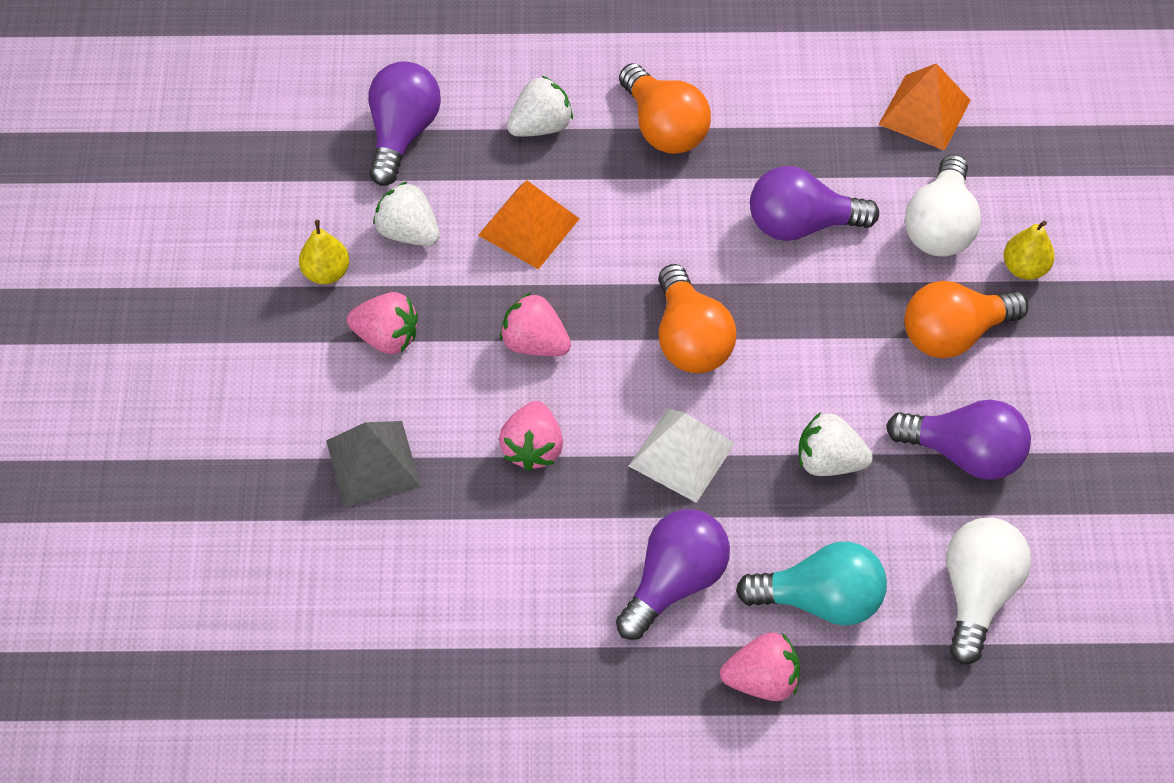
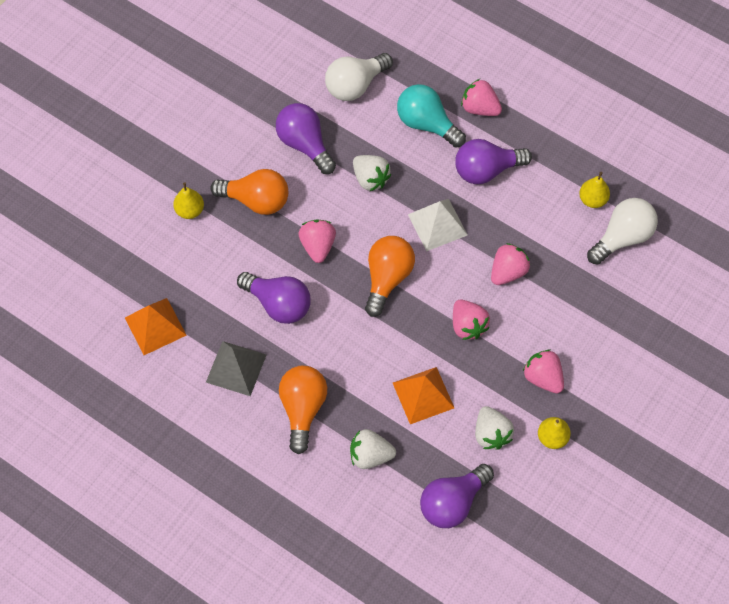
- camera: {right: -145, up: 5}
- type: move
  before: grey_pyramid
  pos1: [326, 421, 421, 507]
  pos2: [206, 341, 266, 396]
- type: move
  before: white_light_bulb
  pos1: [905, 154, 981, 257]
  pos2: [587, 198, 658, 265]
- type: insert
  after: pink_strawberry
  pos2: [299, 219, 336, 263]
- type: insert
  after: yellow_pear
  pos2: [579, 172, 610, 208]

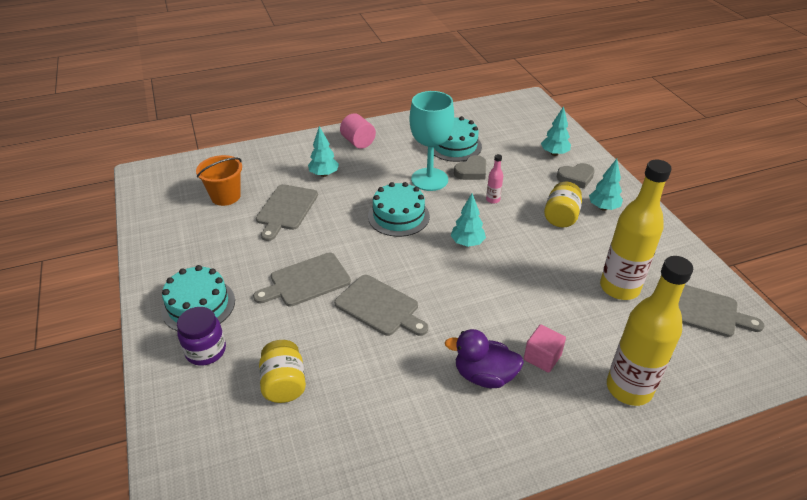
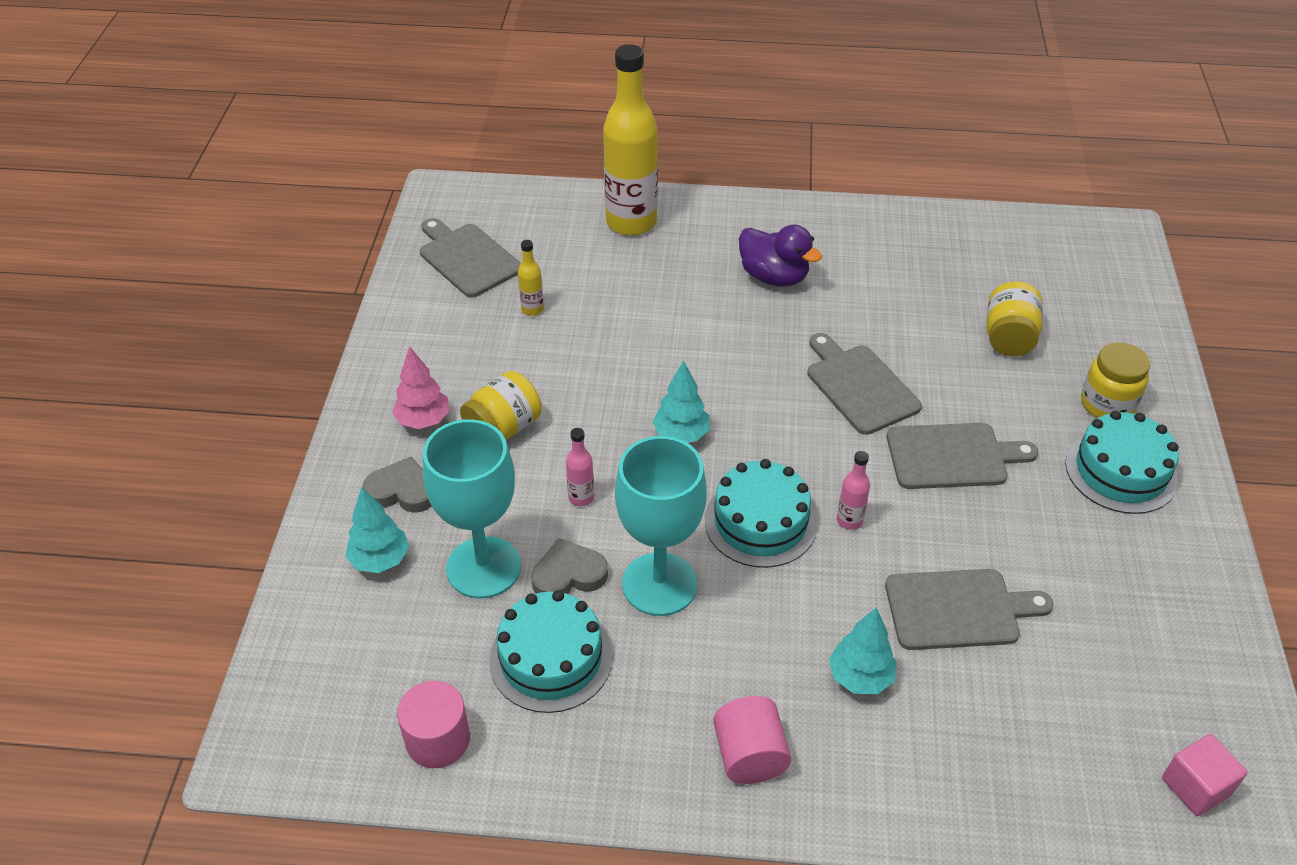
- camera: {right: -155, up: 5}
- type: recolor
  before: purple_jar
  after: yellow_jar
  pos1: [177, 307, 226, 366]
  pos2: [1081, 342, 1150, 418]
- type: delete
  before: orange_bucket
  pos1: [196, 155, 242, 206]
- type: rotate
  before: grey_cutting_board
  pos1: [256, 184, 318, 241]
  pos2: [885, 569, 1053, 650]
  turn: 45
- type: move
  before: pink_cube
  pos1: [524, 325, 566, 373]
  pos2: [1162, 734, 1247, 816]
- type: recolor
  before: turquoise_tree
  after: pink_tree
  pos1: [589, 159, 623, 211]
  pos2: [392, 346, 450, 429]
- type: resize
  before: yellow_bottle
  pos1: [600, 159, 672, 300]
  pos2: [518, 240, 544, 316]
  scale: 0.41
- type: insert
  after: pink_cylinder
  pos2: [397, 681, 470, 768]
- type: insert
  after: turquoise_goblet
  pos2: [423, 419, 521, 598]
- type: insert
  after: pink_bottle
  pos2: [837, 451, 870, 530]

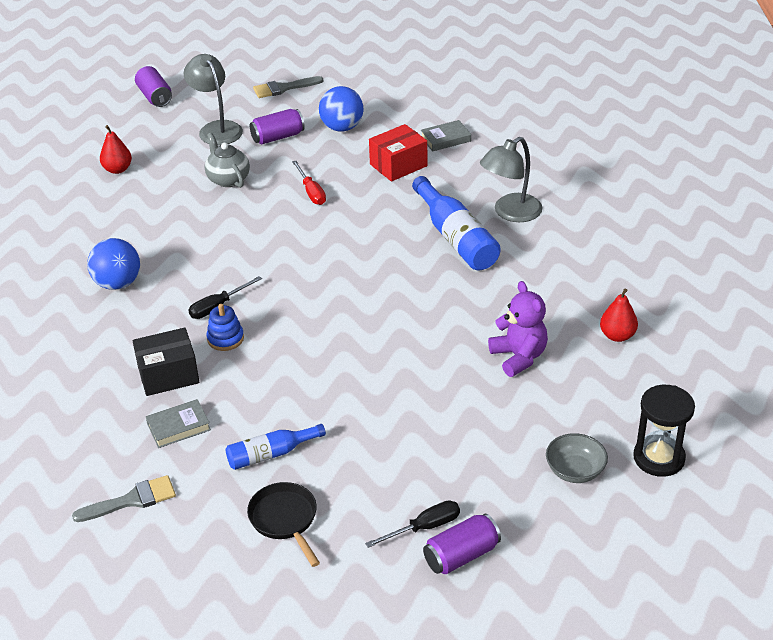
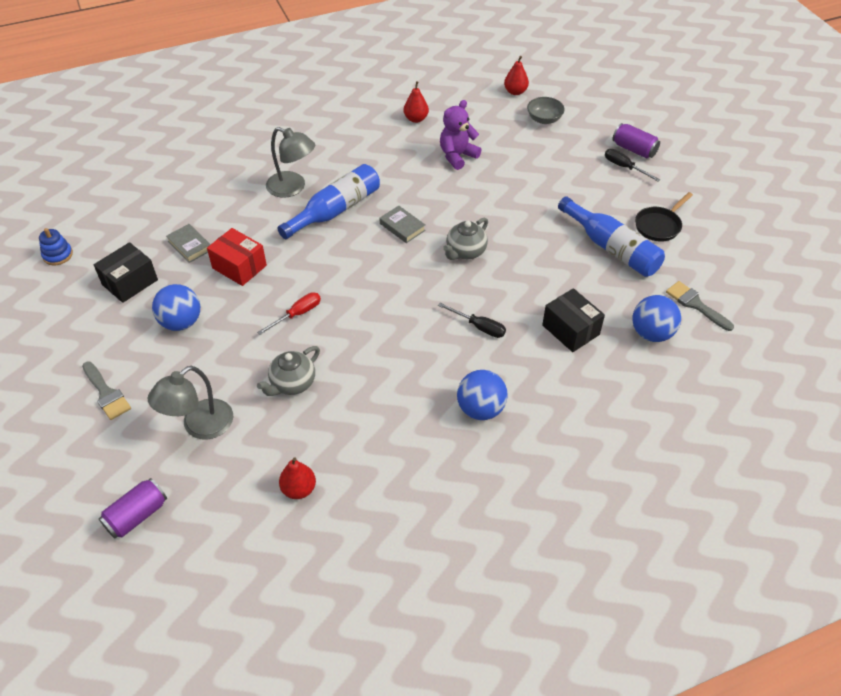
- camera: {right: -110, up: 10}
- type: move
  before: grey_book
  pos1: [146, 399, 211, 448]
  pos2: [380, 206, 426, 243]
- type: move
  before: blue_stacking_toy
  pos1: [206, 304, 244, 351]
  pos2: [39, 228, 73, 265]
- type: resize
  before: blue_bottle
  pos1: [226, 424, 326, 470]
  pos2: [558, 196, 665, 277]
  scale: 1.7
- type: delete
  before: purple_can
  pos1: [250, 109, 305, 145]
- type: replace
  before: black_hourglass
  after: red_pear
  pos1: [633, 385, 695, 477]
  pos2: [504, 56, 529, 95]
- type: insert
  after: black_box
  pos2: [94, 242, 158, 303]
- type: insert
  after: grey_teapot
  pos2: [443, 218, 488, 260]
- type: insert
  after: blue_ball
  pos2: [632, 295, 681, 342]

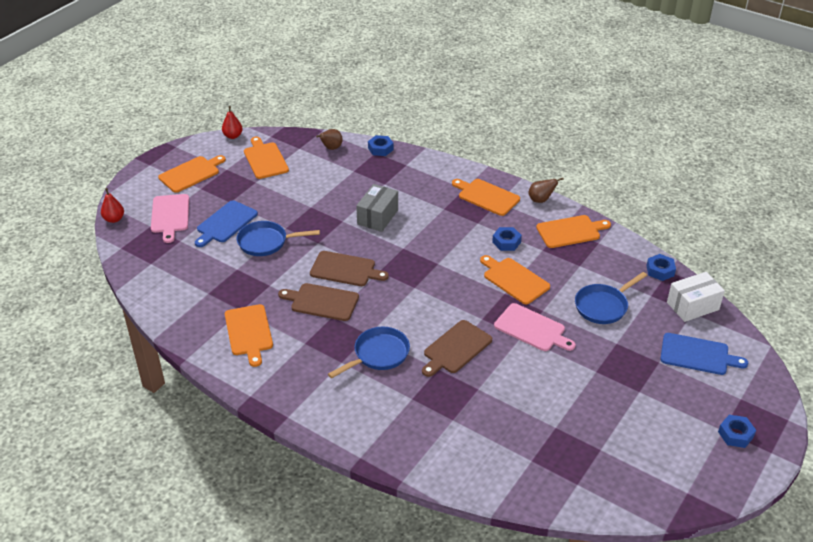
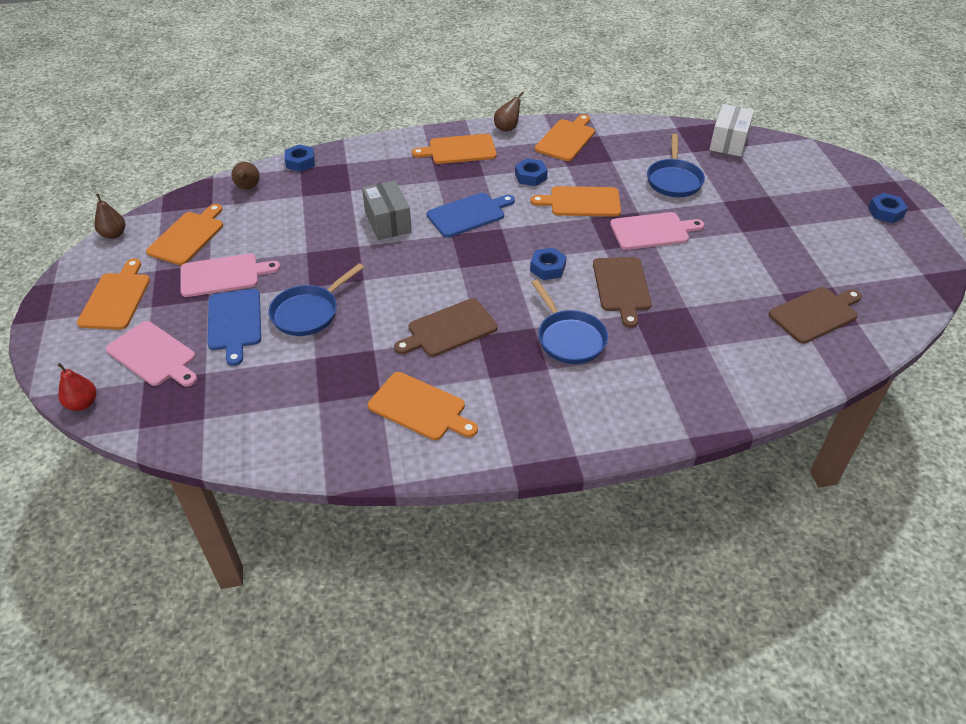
- camera: {right: -45, up: 5}
- type: recolor
  before: red_pear
  after: brown_pear
  pos1: [222, 106, 243, 139]
  pos2: [94, 193, 126, 239]
- type: rotate
  before: orange_cutting_board
  pos1: [244, 136, 289, 179]
  pos2: [146, 204, 223, 265]
  turn: 90
- type: move
  before: brown_cutting_board
  pos1: [310, 251, 389, 286]
  pos2: [769, 287, 862, 344]
- type: rotate
  before: blue_pan
  pos1: [328, 326, 410, 378]
  pos2: [531, 280, 608, 364]
  turn: 150
- type: move
  before: blue_nut
  pos1: [646, 254, 676, 281]
  pos2: [530, 248, 567, 280]
- type: move
  before: blue_cutting_board
  pos1: [660, 333, 748, 375]
  pos2: [427, 193, 515, 237]
- type: insert
  after: pink_cutting_board
  pos2: [180, 254, 280, 297]

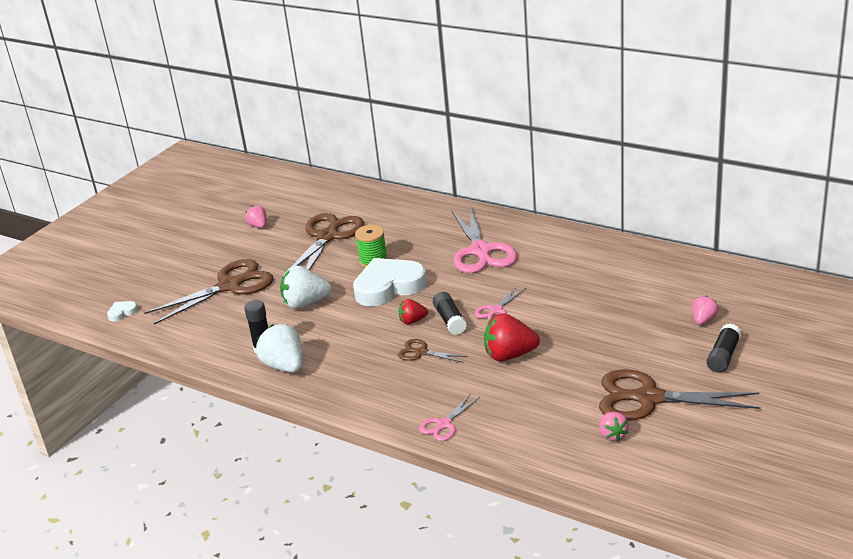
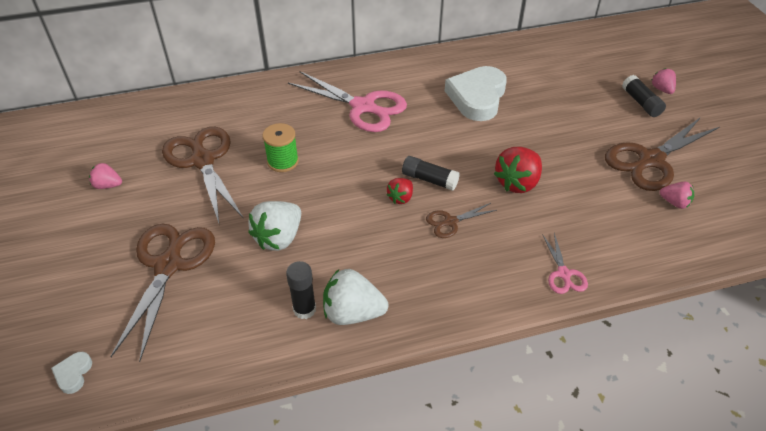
- camera: {right: -50, up: 15}
- type: move
  before: white_heart
  pos1: [353, 258, 427, 306]
  pos2: [445, 66, 507, 121]
- type: delete
  before: pink_scissors
  pos1: [475, 287, 526, 320]
- type: move
  before: pink_strawberry
  pos1: [692, 295, 719, 325]
  pos2: [652, 68, 676, 94]

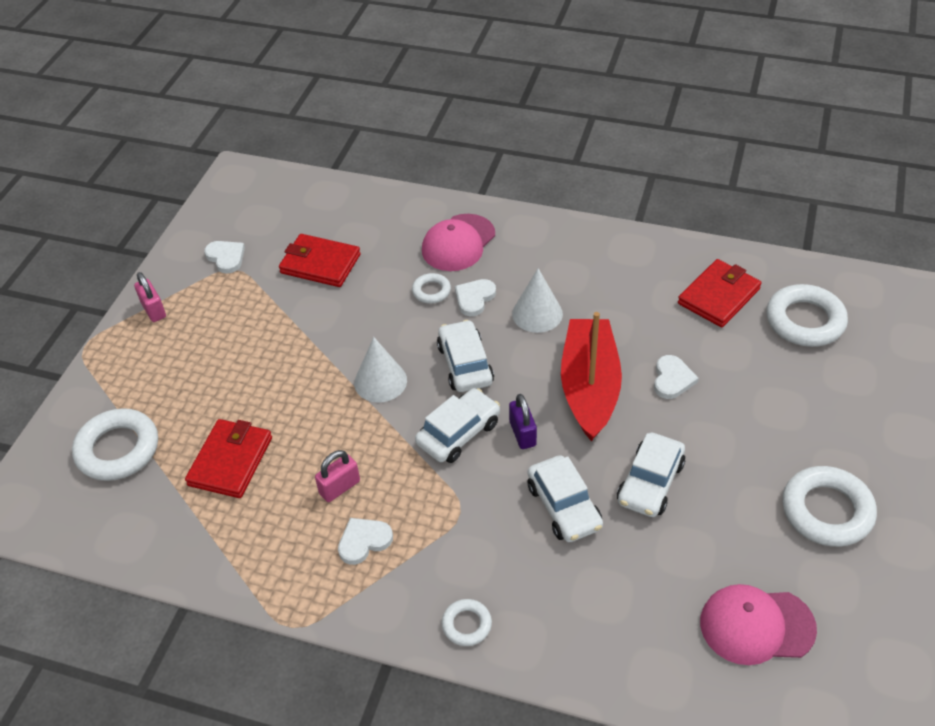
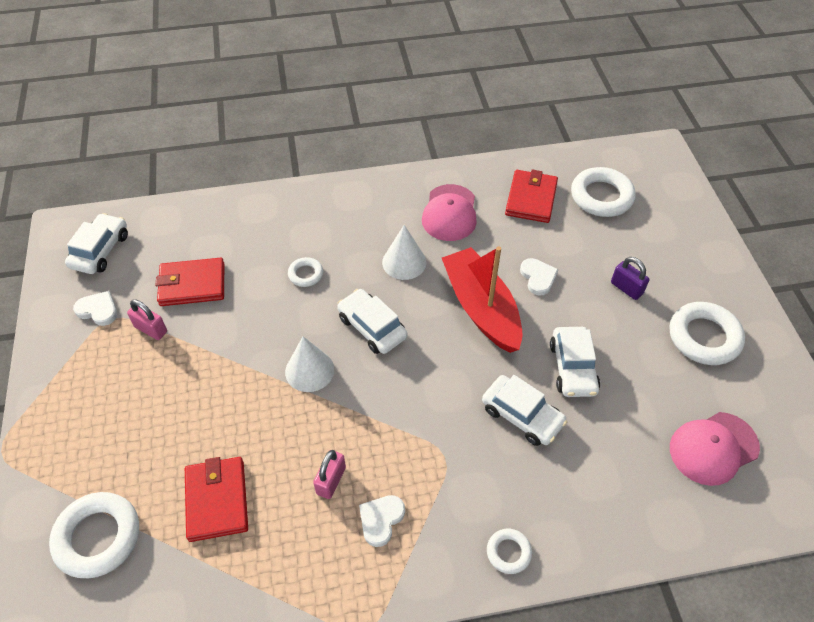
- camera: {right: -30, up: 5}
- type: move
  before: pink_padlock
  pos1: [134, 272, 166, 322]
  pos2: [127, 299, 167, 340]
- type: move
  before: white_car
  pos1: [415, 388, 500, 463]
  pos2: [65, 213, 128, 274]
- type: move
  before: pink_cap
  pos1: [422, 214, 495, 271]
  pos2: [422, 184, 477, 241]
- type: delete
  before: white_heart
  pos1: [455, 279, 496, 316]
- type: move
  before: purple_padlock
  pos1: [509, 394, 537, 449]
  pos2: [611, 257, 649, 300]

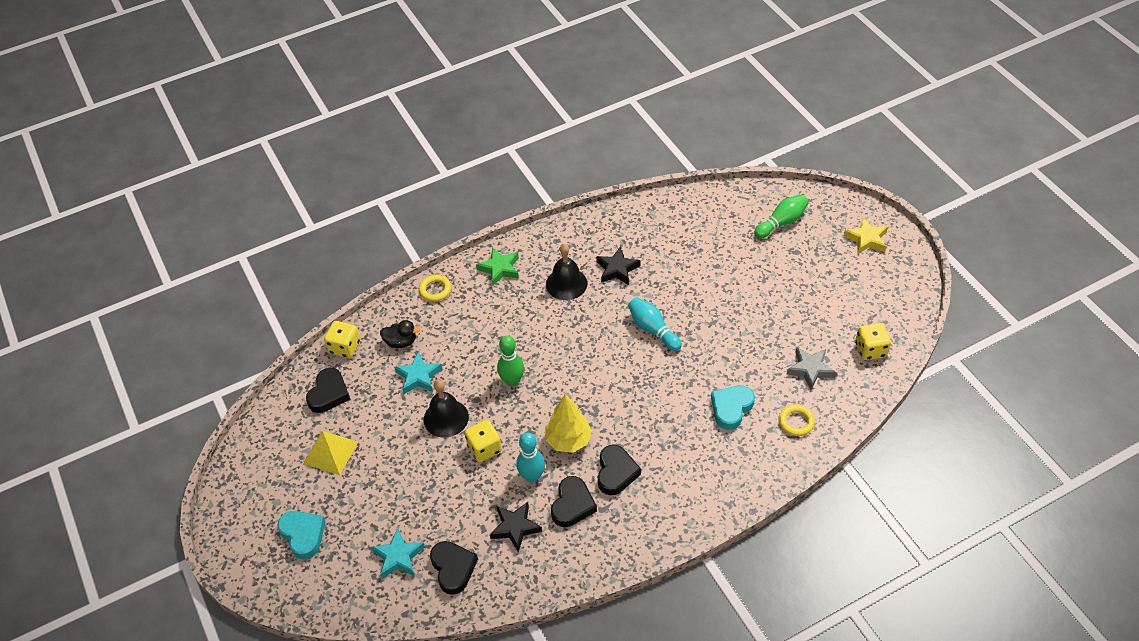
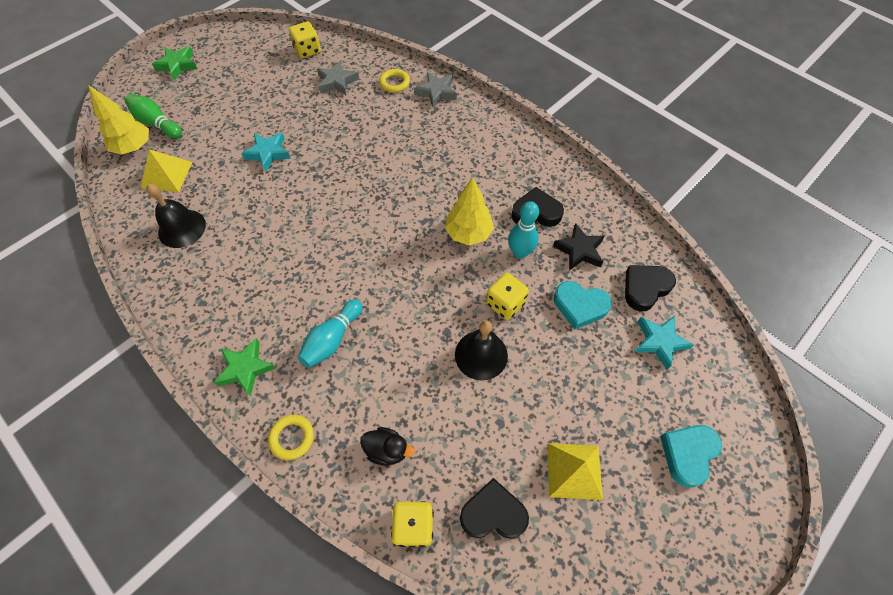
- camera: {right: -110, up: 10}
- type: rotate
  before: black_duck
  pos1: [380, 320, 420, 348]
  pos2: [360, 427, 415, 466]
  turn: 120
- type: move
  before: turquoise_star
  pos1: [394, 352, 442, 394]
  pos2: [241, 132, 291, 172]
- type: delete
  before: green_bowling_pin
  pos1: [497, 335, 524, 387]
- type: move
  before: black_bell
  pos1: [546, 244, 587, 300]
  pos2: [146, 184, 206, 248]
- type: delete
  before: black_star
  pos1: [596, 247, 640, 285]
- type: delete
  before: black_heart
  pos1: [598, 445, 641, 495]
- type: move
  before: turquoise_bowling_pin
  pos1: [628, 297, 682, 351]
  pos2: [298, 299, 363, 368]
- type: move
  before: turquoise_heart
  pos1: [711, 386, 755, 430]
  pos2: [554, 281, 612, 330]
- type: recolor
  before: yellow_star
  after: green_star
  pos1: [844, 217, 888, 254]
  pos2: [152, 46, 197, 80]
- type: insert
  after: yellow_tree
  pos2: [88, 85, 149, 155]
- type: insert
  after: yellow_pyramid
  pos2: [141, 149, 192, 192]
- type: insert
  after: grey_star
  pos2: [414, 72, 457, 108]

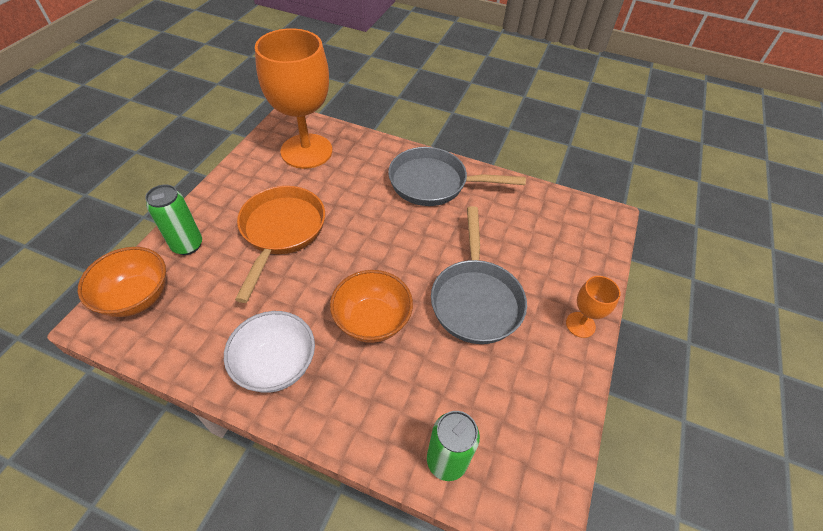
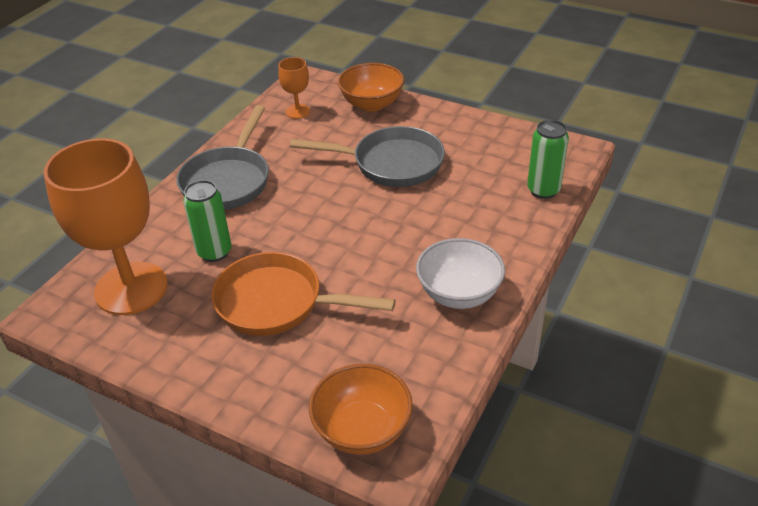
- camera: {right: -80, up: -10}
- type: move
  before: green_can
  pos1: [145, 184, 202, 255]
  pos2: [183, 180, 232, 262]
- type: move
  before: orange_bowl
  pos1: [330, 270, 413, 343]
  pos2: [338, 63, 404, 112]
- type: move
  before: orange_goblet
  pos1: [566, 276, 621, 338]
  pos2: [278, 57, 310, 119]

